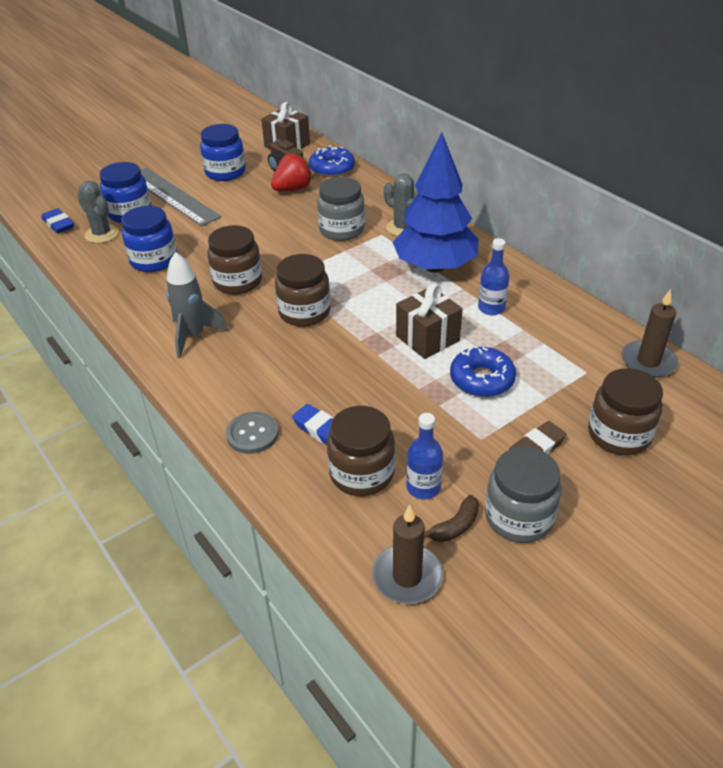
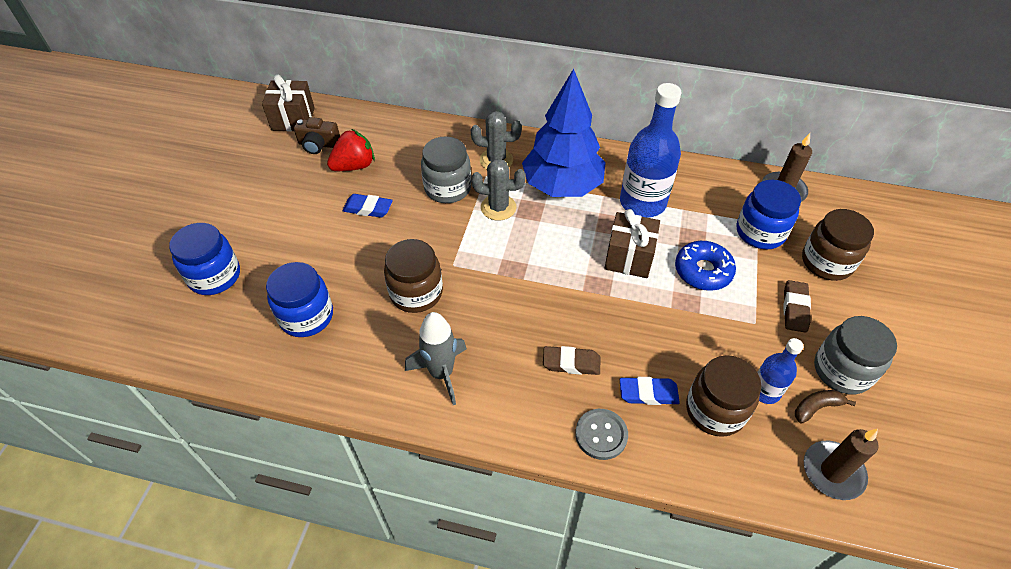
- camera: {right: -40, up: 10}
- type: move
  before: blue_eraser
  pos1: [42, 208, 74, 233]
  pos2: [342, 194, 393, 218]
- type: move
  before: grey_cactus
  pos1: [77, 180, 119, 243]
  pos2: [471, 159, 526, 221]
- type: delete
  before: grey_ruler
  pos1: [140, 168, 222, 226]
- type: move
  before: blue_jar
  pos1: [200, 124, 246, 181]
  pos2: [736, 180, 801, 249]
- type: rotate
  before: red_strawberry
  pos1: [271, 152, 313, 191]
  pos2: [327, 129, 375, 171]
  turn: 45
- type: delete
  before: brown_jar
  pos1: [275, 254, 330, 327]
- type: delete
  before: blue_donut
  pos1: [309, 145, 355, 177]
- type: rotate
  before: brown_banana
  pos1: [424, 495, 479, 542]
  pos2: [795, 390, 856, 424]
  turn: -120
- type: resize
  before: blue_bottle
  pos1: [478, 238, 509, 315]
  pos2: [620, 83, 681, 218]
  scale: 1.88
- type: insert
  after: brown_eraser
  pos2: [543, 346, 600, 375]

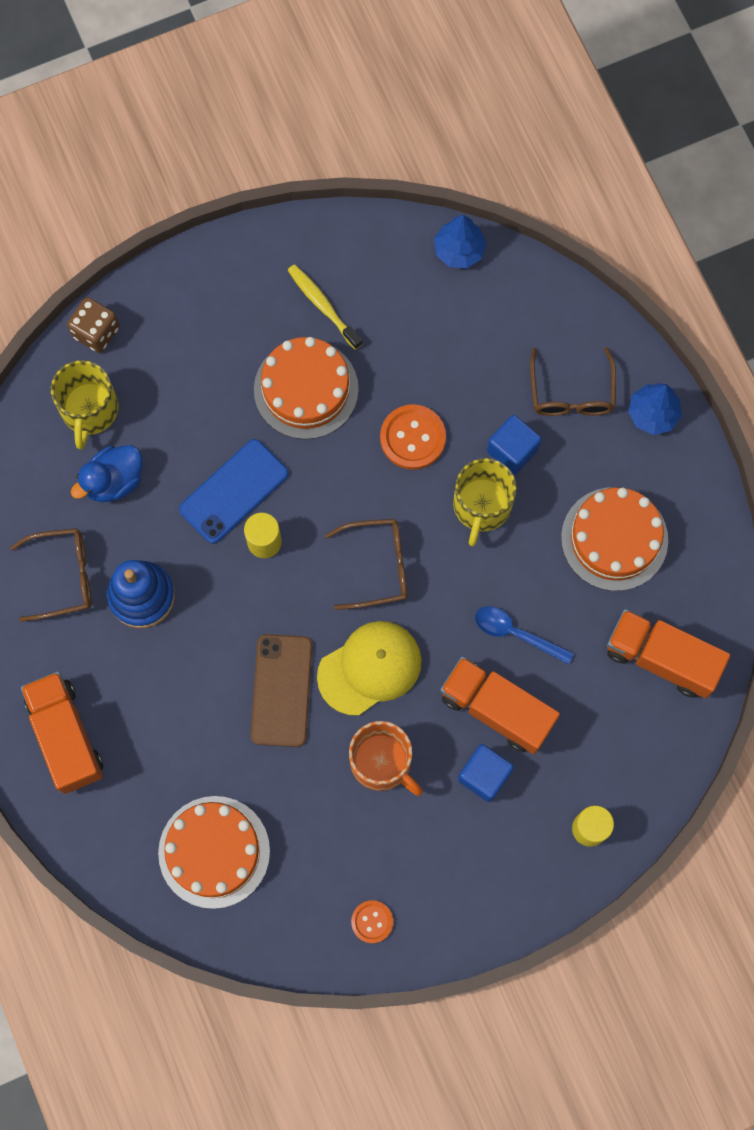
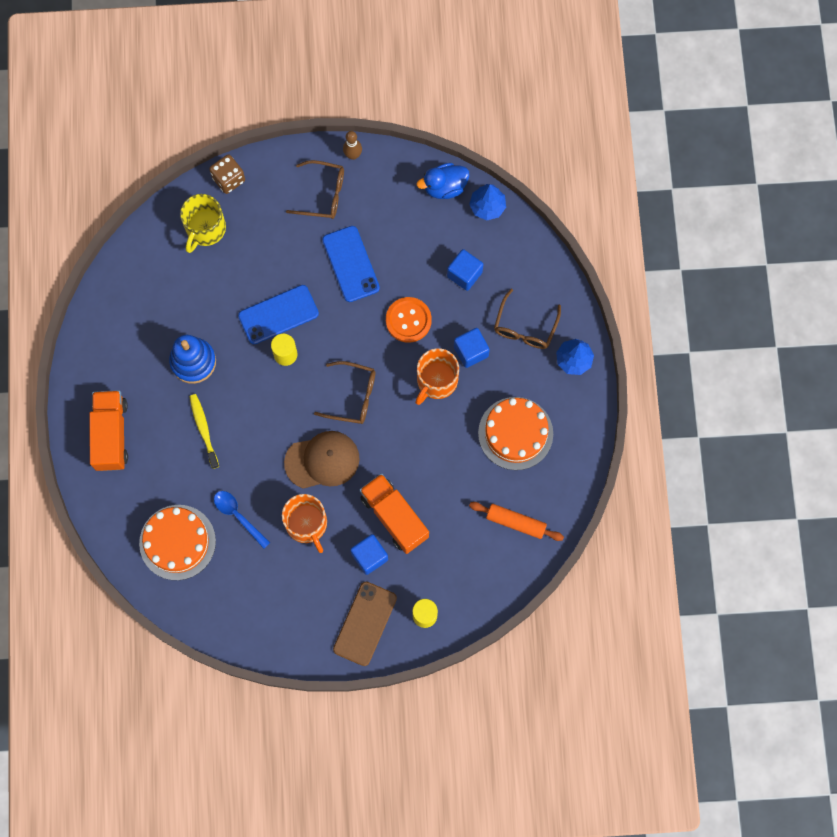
- camera: {right: 20, up: 0}
- type: move
  before: brown_glasses
  pos1: [10, 528, 91, 622]
  pos2: [286, 160, 344, 219]
- type: move
  before: blue_duck
  pos1: [71, 445, 142, 502]
  pos2: [417, 163, 469, 199]
- type: move
  before: brown_phone
  pos1: [251, 634, 312, 747]
  pos2: [333, 582, 397, 666]
- type: replace
  before: orange_cake
  after: blue_phone
  pos1: [254, 337, 359, 439]
  pos2: [322, 226, 380, 302]
- type: move
  before: yellow_toothbrush
  pos1: [288, 264, 362, 350]
  pos2: [189, 394, 219, 469]
- type: recolor
  before: yellow_cap
  after: brown_cap
  pos1: [317, 621, 422, 716]
  pos2: [284, 431, 360, 489]
- type: delete
  before: orange_button
  pos1: [351, 900, 393, 943]
- type: recolor
  before: yellow_mug
  after: orange_mug
  pos1: [453, 458, 517, 546]
  pos2: [415, 348, 459, 405]
- type: move
  before: blue_spoon
  pos1: [475, 606, 574, 664]
  pos2: [214, 491, 270, 549]
- type: replace
  before: orange_truck
  after: orange_rolling_pin
  pos1: [607, 609, 731, 698]
  pos2: [469, 502, 564, 541]
- type: insert
  after: brown_bowling_pin
  pos2: [343, 131, 362, 160]
- type: insert
  after: blue_cube
  pos2: [447, 249, 483, 291]

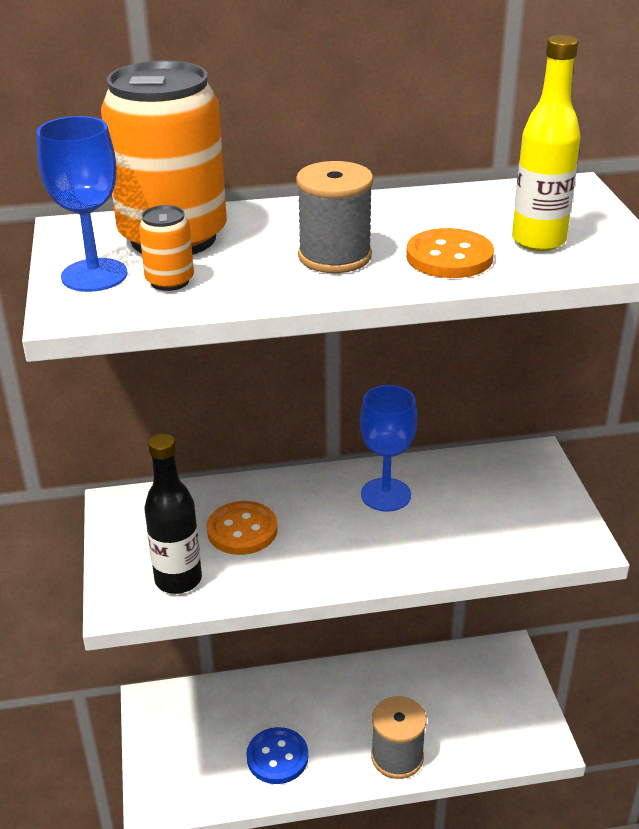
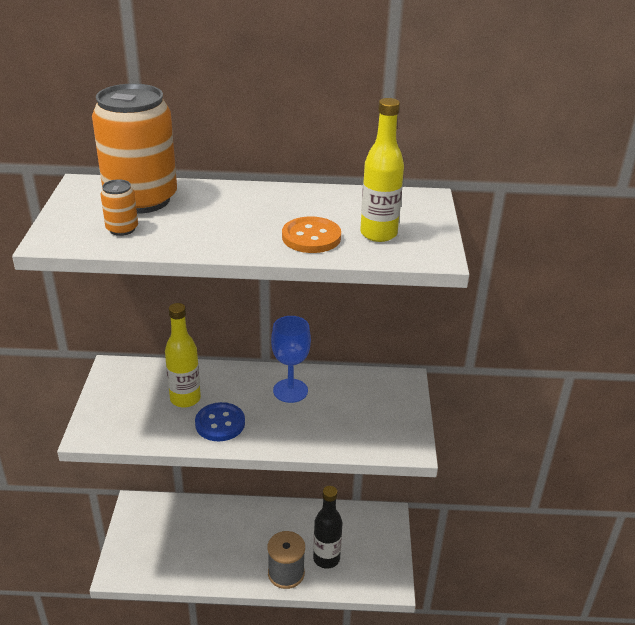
- camera: {right: 10, up: 0}
- type: delete
  before: blue_goblet
  pos1: [37, 116, 128, 292]
- type: move
  before: black_bottle
  pos1: [144, 433, 202, 594]
  pos2: [313, 486, 342, 569]
- type: replace
  before: orange_button
  after: yellow_bottle
  pos1: [207, 501, 278, 555]
  pos2: [165, 303, 201, 408]
- type: move
  before: blue_button
  pos1: [246, 727, 308, 784]
  pos2: [195, 402, 245, 441]
- type: delete
  before: grey_spool
  pos1: [296, 161, 373, 273]

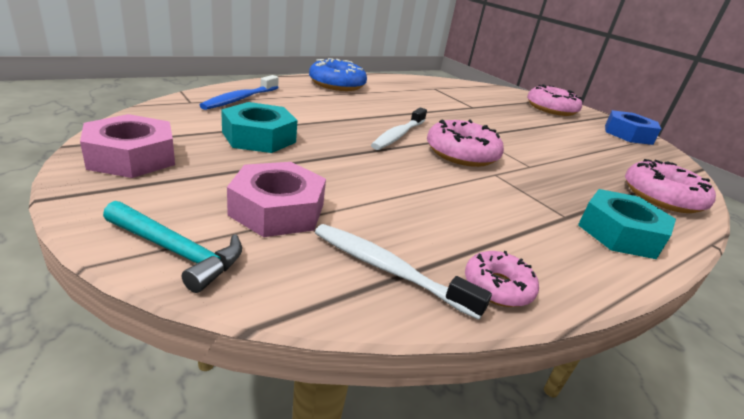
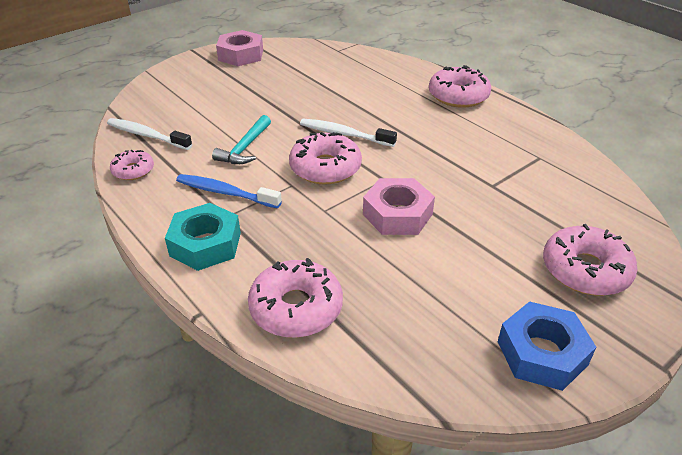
- camera: {right: 90, up: 10}
- type: move
  before: turquoise_hammer
  pos1: [103, 201, 242, 293]
  pos2: [212, 115, 271, 164]
- type: move
  before: blue_toothbrush
  pos1: [200, 75, 279, 110]
  pos2: [176, 174, 282, 208]
- type: delete
  before: turquoise_nut
  pos1: [221, 102, 298, 153]
- type: move
  before: pink_nut
  pos1: [227, 162, 326, 237]
  pos2: [363, 178, 435, 235]
- type: recolor
  before: blue_donut
  after: pink_donut
  pos1: [309, 58, 367, 91]
  pos2: [429, 65, 491, 108]
- type: rotate
  before: white_toothbrush
  pos1: [315, 224, 492, 320]
  pos2: [107, 118, 192, 150]
  turn: -90

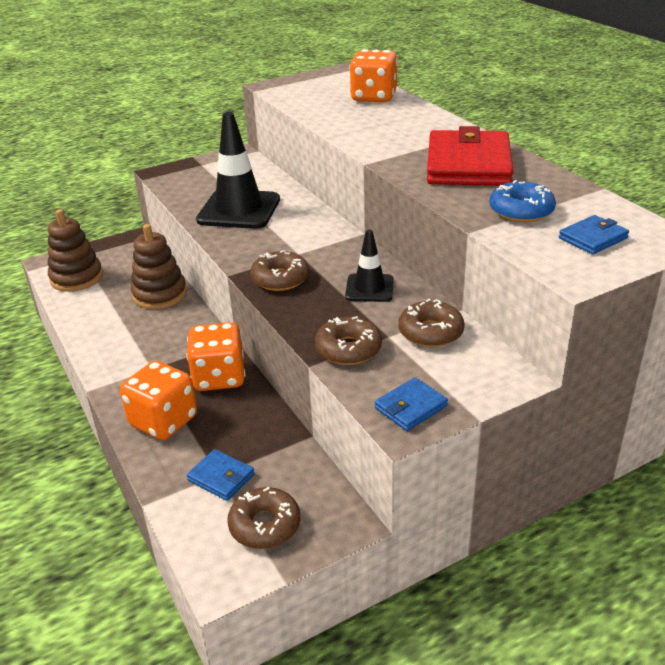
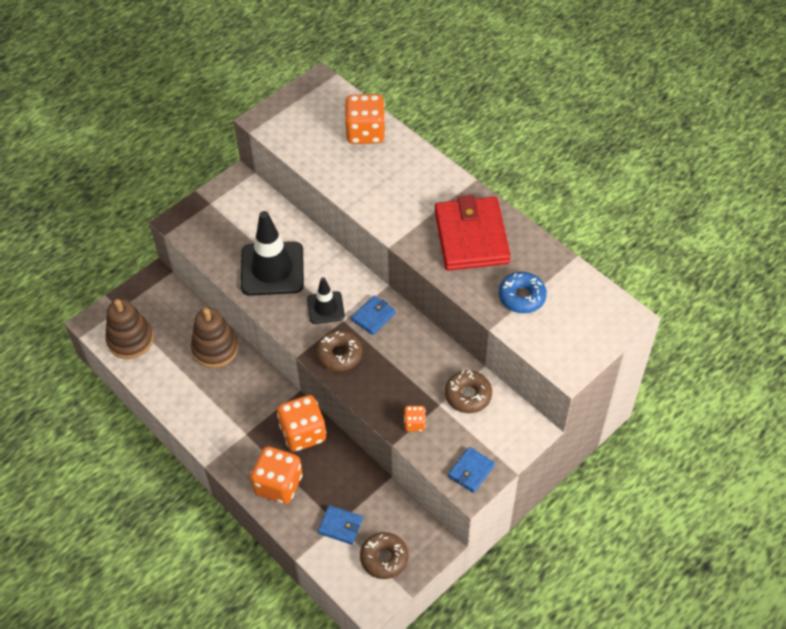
- camera: {right: -15, up: 20}
- type: replace
  before: brown_donut
  after: orange_dice
  pos1: [315, 316, 382, 365]
  pos2: [404, 406, 426, 432]
- type: move
  before: black_traffic_cone
  pos1: [345, 229, 394, 302]
  pos2: [307, 277, 345, 324]
- type: move
  before: blue_wallet
  pos1: [559, 215, 629, 255]
  pos2: [351, 296, 395, 335]

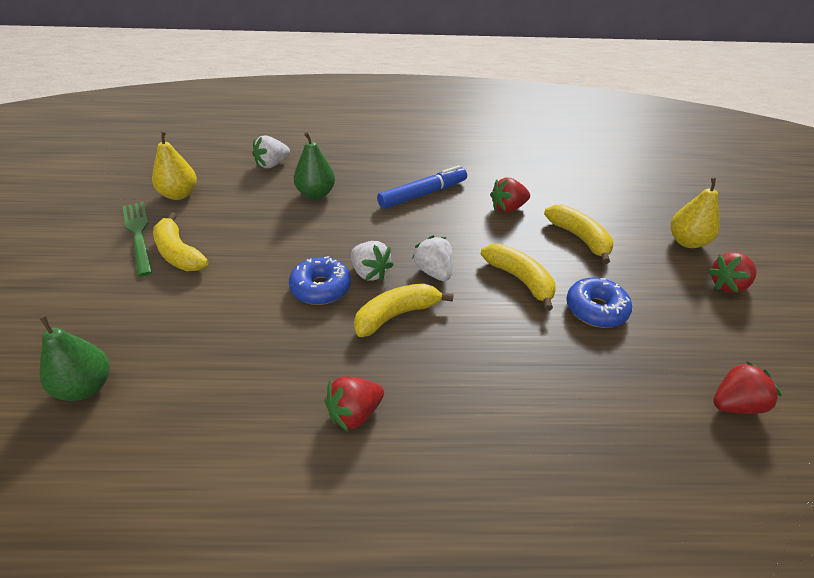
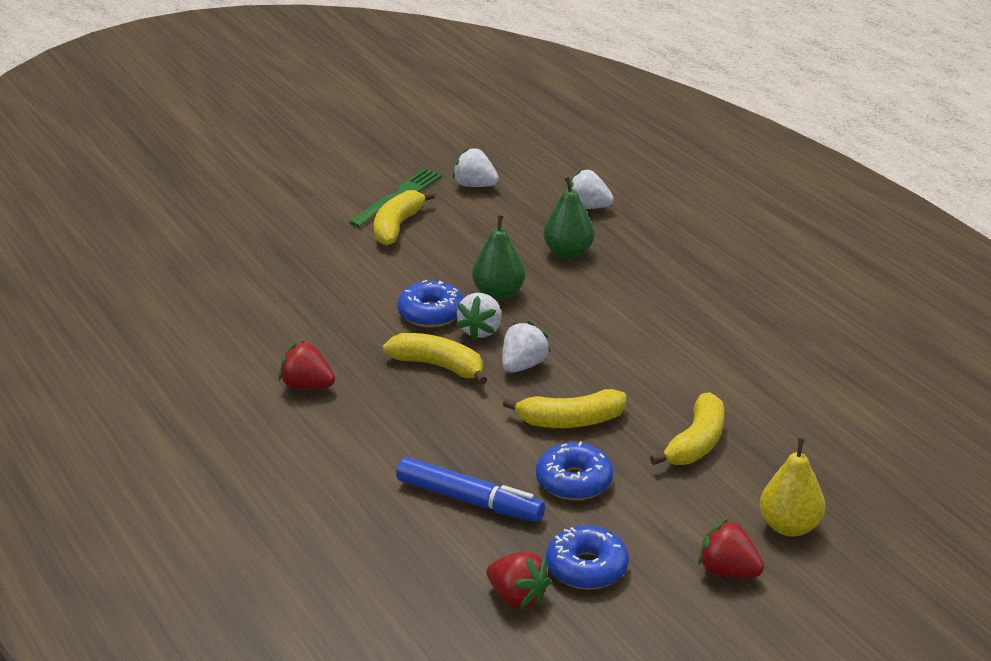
- camera: {right: 60, up: -10}
- type: move
  before: green_pear
  pos1: [39, 315, 110, 401]
  pos2: [472, 215, 525, 300]
- type: replace
  before: yellow_pear
  after: white_strawberry
  pos1: [152, 131, 197, 200]
  pos2: [452, 148, 499, 187]
- type: move
  before: blue_marker
  pos1: [377, 165, 467, 209]
  pos2: [396, 457, 545, 522]
- type: rotate
  before: yellow_banana
  pos1: [480, 244, 555, 311]
  pos2: [503, 389, 626, 428]
  turn: 60
- type: delete
  before: red_strawberry
  pos1: [490, 177, 530, 213]
- type: insert
  after: blue_donut
  pos2: [546, 525, 629, 589]

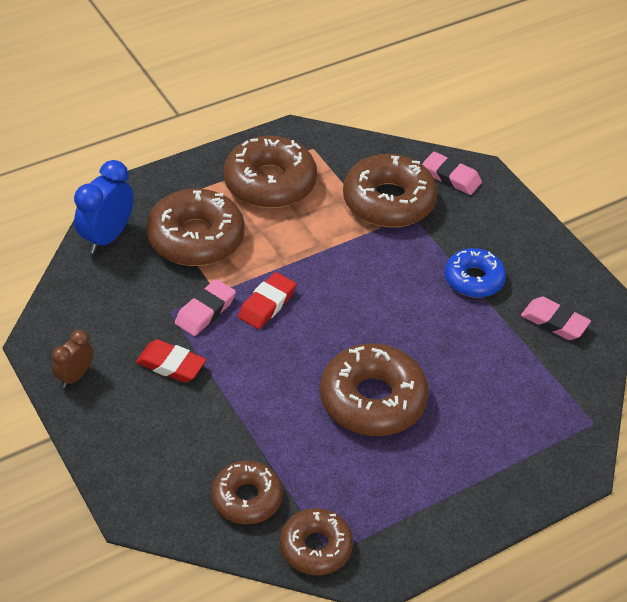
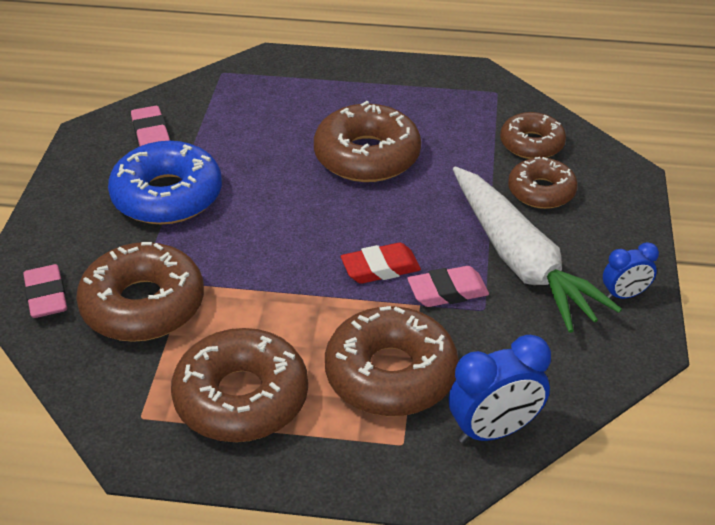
- camera: {right: -140, up: -5}
- type: recolor
  before: brown_clock
  after: blue_clock
  pos1: [52, 330, 93, 388]
  pos2: [603, 242, 659, 299]
- type: replace
  before: red_eraser
  after: white_carrot
  pos1: [136, 339, 206, 383]
  pos2: [453, 166, 622, 333]
- type: move
  before: brown_donut
  pos1: [280, 508, 353, 575]
  pos2: [508, 157, 578, 209]
- type: resize
  before: blue_donut
  pos1: [445, 248, 506, 298]
  pos2: [108, 141, 222, 225]
  scale: 1.62

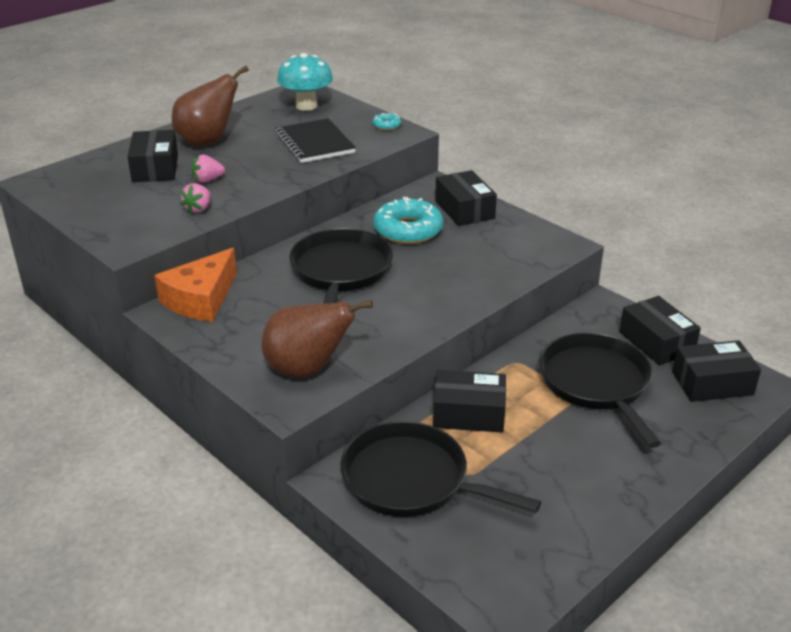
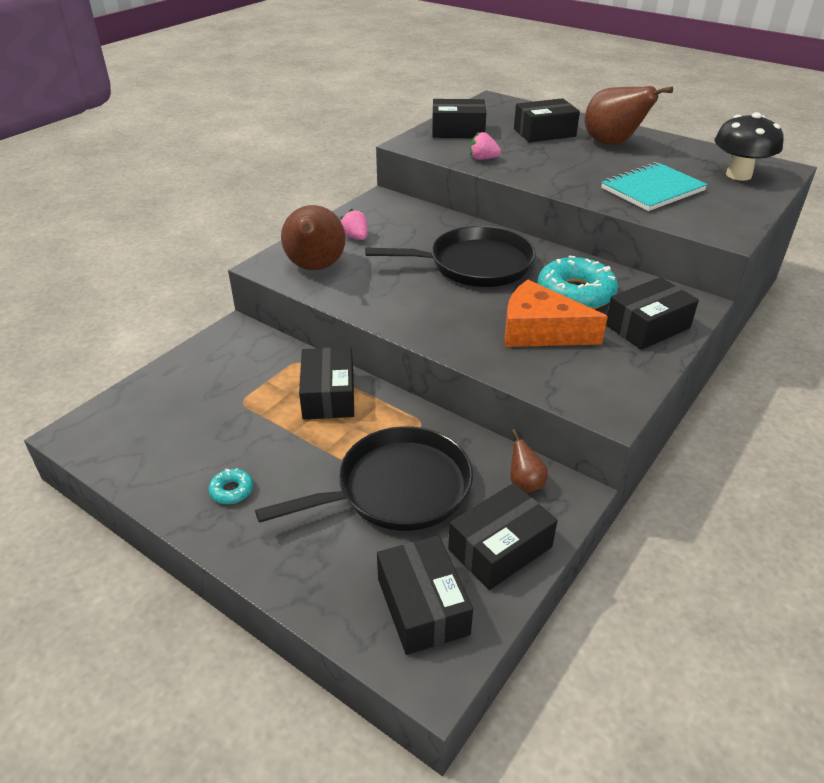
- camera: {right: 80, up: 5}
- type: move
  before: orange_cheese
  pos1: [154, 248, 237, 322]
  pos2: [504, 280, 608, 347]
- type: move
  before: pink_strawberry
  pos1: [192, 154, 225, 183]
  pos2: [340, 209, 368, 240]
- type: recolor
  before: black_notebook
  after: turquoise_notebook
  pos1: [275, 118, 356, 163]
  pos2: [601, 162, 708, 211]
- type: recolor
  before: turquoise_mushroom
  after: black_mushroom
  pos1: [277, 53, 333, 111]
  pos2: [714, 112, 784, 181]
- type: delete
  before: black_pan
  pos1: [340, 421, 541, 517]
- type: move
  before: turquoise_donut
  pos1: [373, 113, 401, 130]
  pos2: [209, 468, 253, 504]
- type: insert
  after: black_box
  pos2: [432, 99, 486, 138]
- type: insert
  after: brown_pear
  pos2: [510, 429, 548, 493]

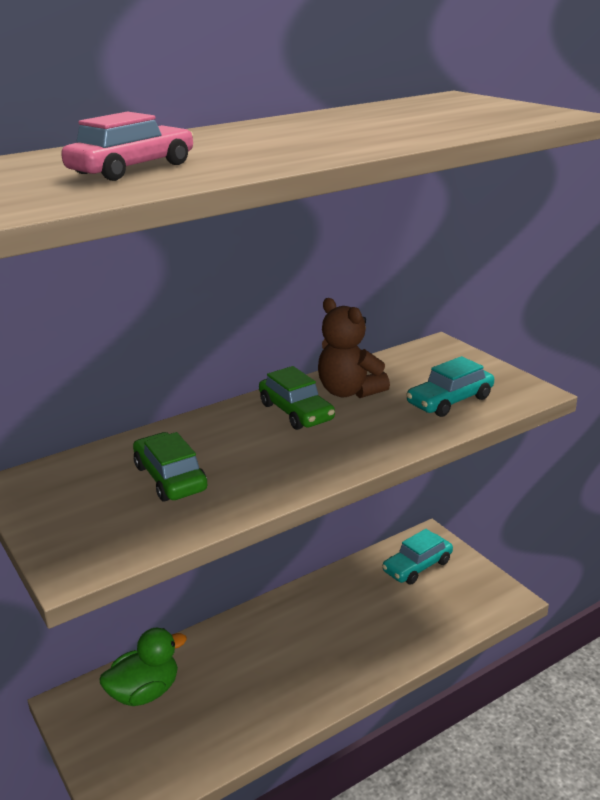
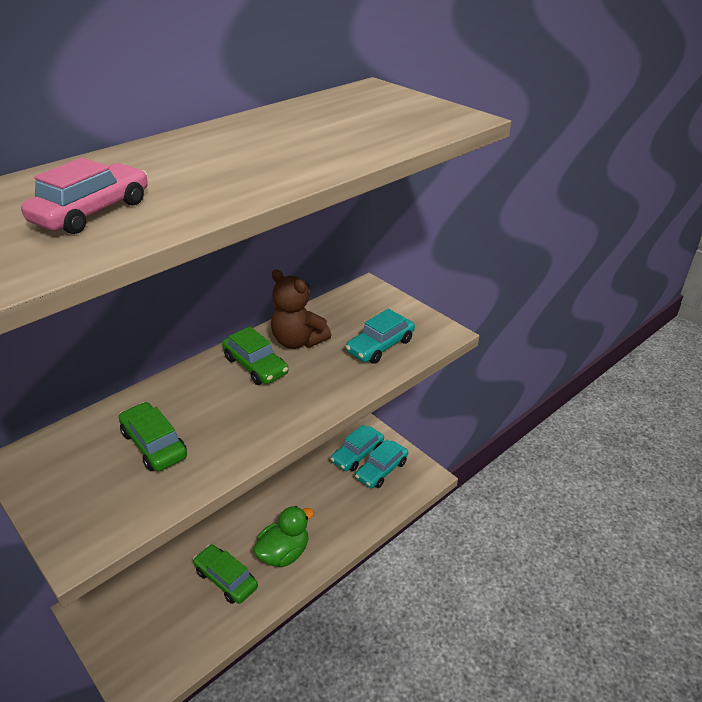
- camera: {right: -10, up: 10}
- type: move
  before: green_duck
  pos1: [99, 628, 187, 706]
  pos2: [253, 506, 314, 567]
- type: insert
  after: green_car
  pos2: [193, 545, 258, 604]
- type: insert
  after: turquoise_car
  pos2: [355, 439, 408, 488]

